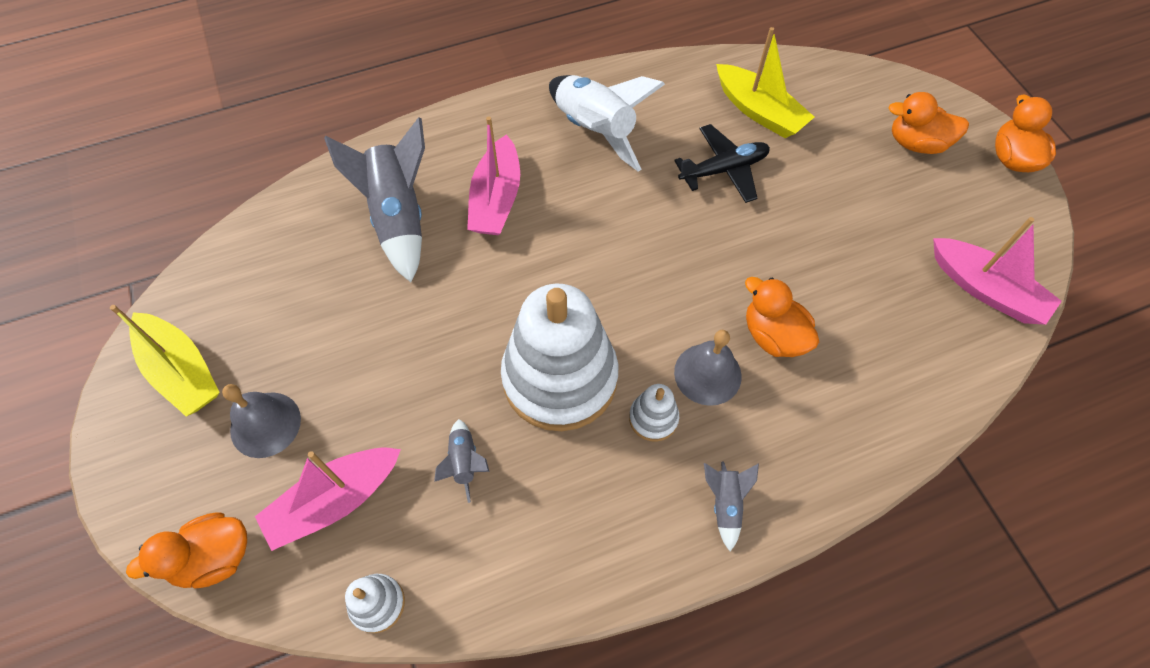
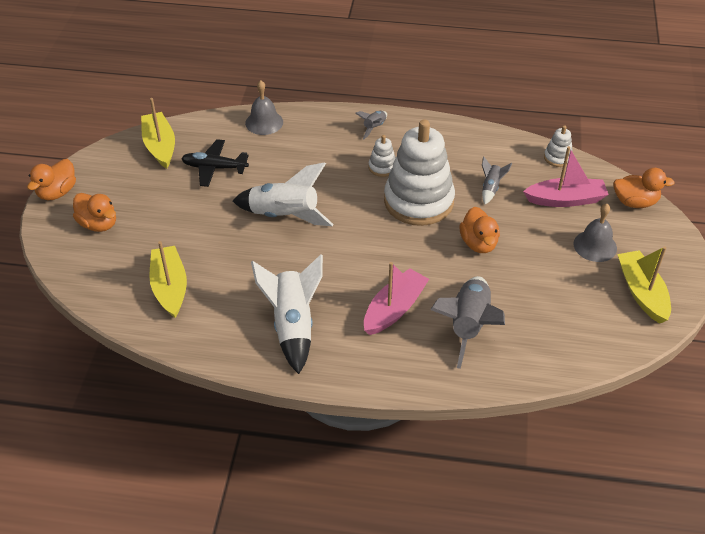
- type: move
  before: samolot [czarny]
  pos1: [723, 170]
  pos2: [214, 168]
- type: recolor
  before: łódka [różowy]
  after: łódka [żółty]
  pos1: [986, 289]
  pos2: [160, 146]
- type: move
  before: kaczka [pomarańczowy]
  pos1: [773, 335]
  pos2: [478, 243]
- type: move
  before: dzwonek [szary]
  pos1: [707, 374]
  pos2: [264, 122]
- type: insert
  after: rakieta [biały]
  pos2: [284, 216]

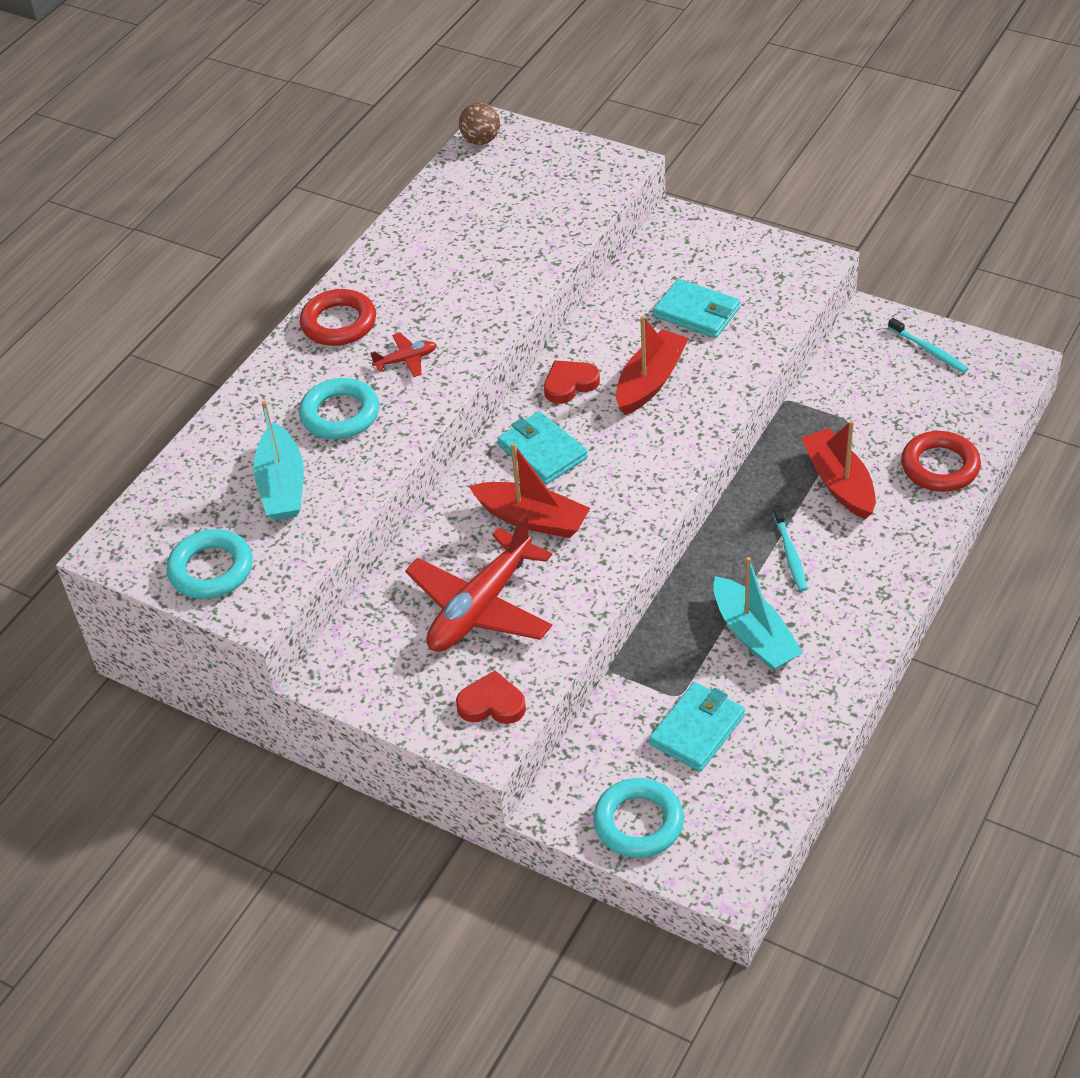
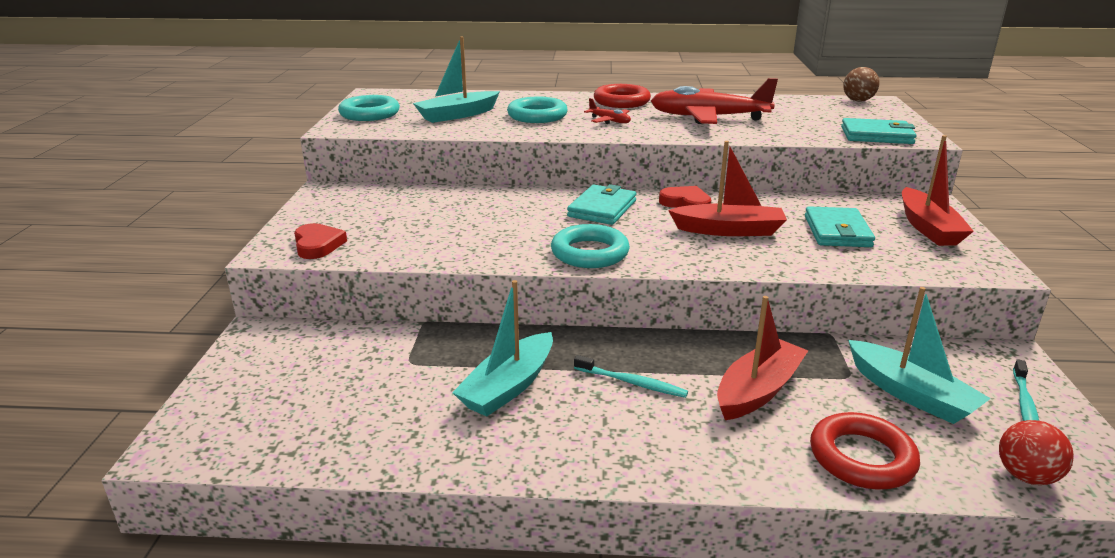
- type: move
  before: łódka [czerwony]
  pos1: [532, 519]
  pos2: [928, 228]
- type: rotate
  before: szczoteczka do zębów [turkusowy]
  pos1: [790, 554]
  pos2: [632, 383]
  turn: -120
- type: move
  before: samolot [czerwony]
  pos1: [480, 607]
  pos2: [708, 117]
- type: move
  before: portfel [turkusowy]
  pos1: [697, 730]
  pos2: [876, 135]
- type: move
  before: pierścień [turkusowy]
  pos1: [638, 822]
  pos2: [590, 253]
- type: insert
  after: łódka [turkusowy]
  pos2: [910, 394]
- type: insert
  after: piłka [czerwony]
  pos2: [1026, 476]

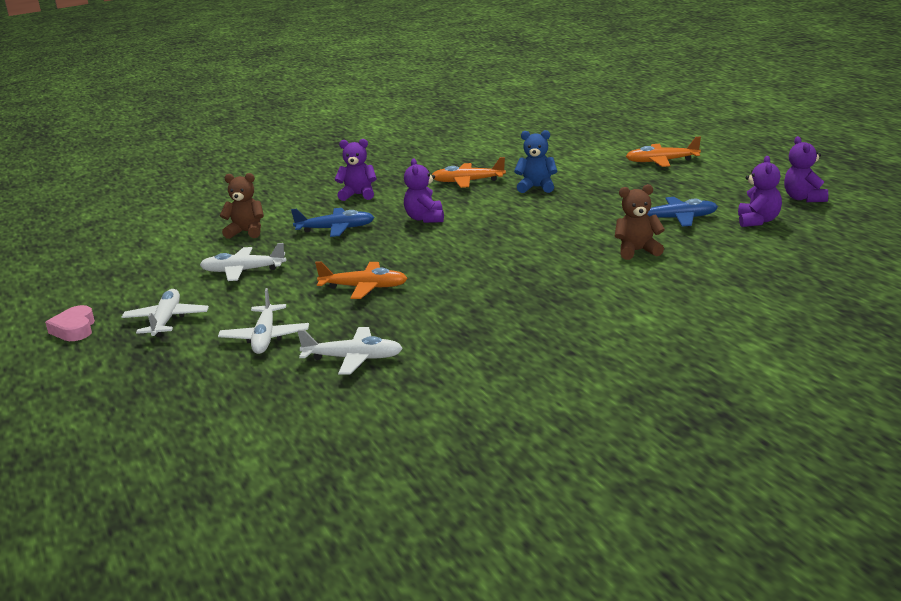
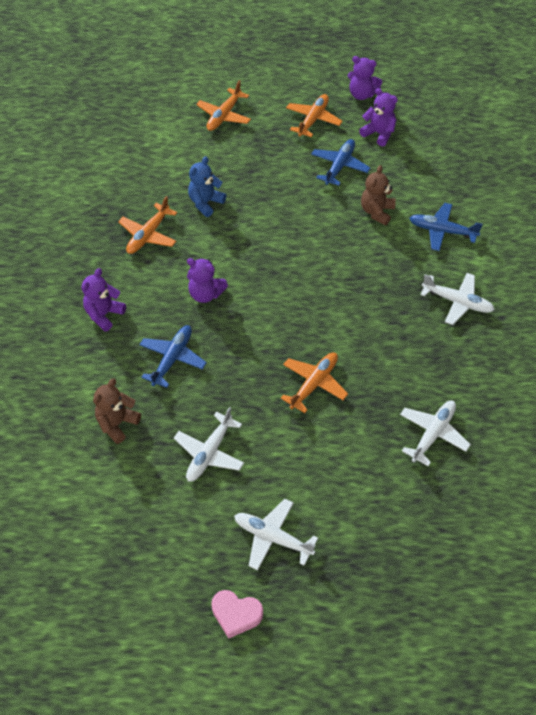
- type: move
  before: samolot [biały]
  pos1: [265, 337]
  pos2: [457, 302]
- type: insert
  after: samolot [pomarańczowy]
  pos2: [313, 120]
- type: insert
  after: samolot [niebieski]
  pos2: [442, 231]

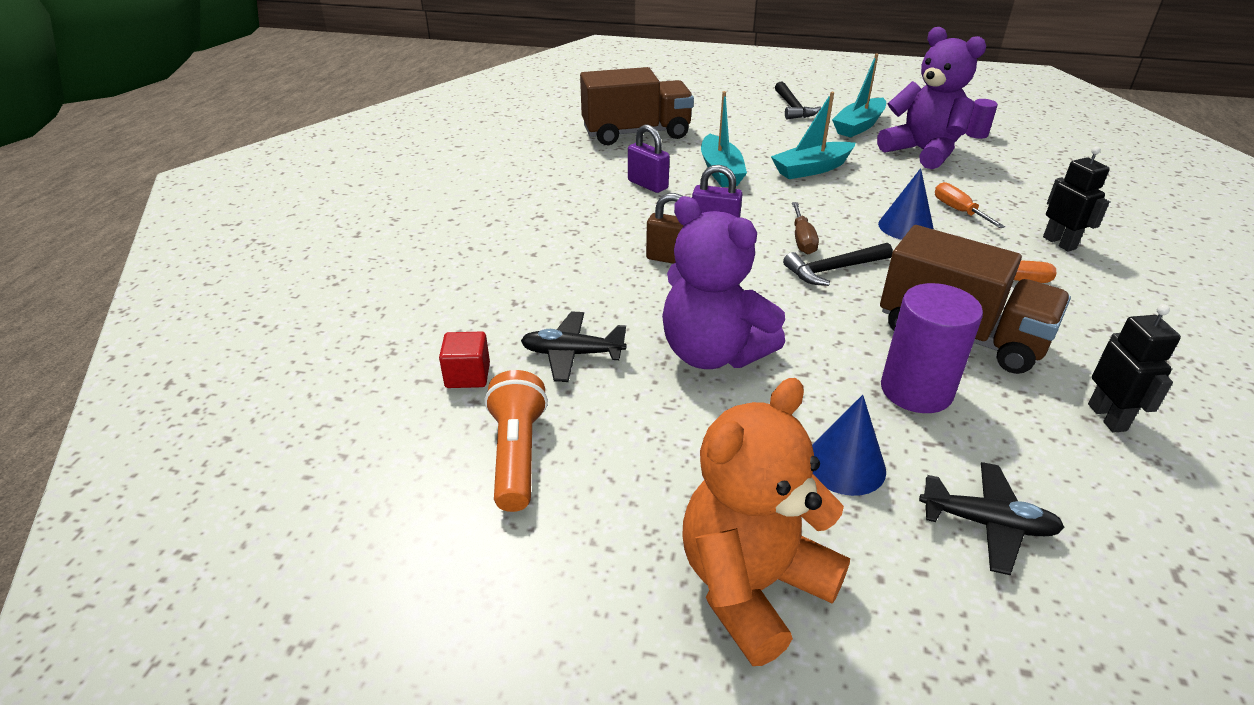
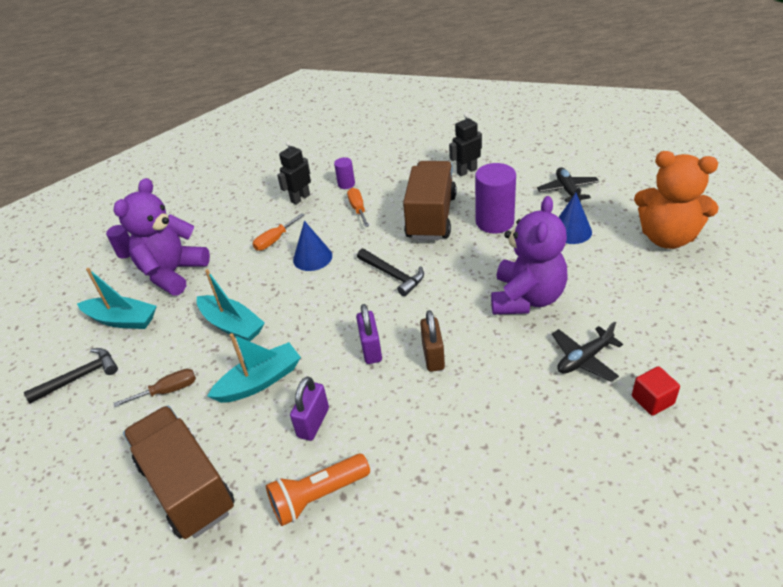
- type: move
  before: śrubokręt [brązowy]
  pos1: [802, 240]
  pos2: [168, 391]
- type: rotate
  before: samolot [czarny]
  pos1: [572, 354]
  pos2: [584, 359]
  turn: 75
- type: move
  before: latarka [pomarańczowy]
  pos1: [517, 454]
  pos2: [318, 496]
- type: insert
  after: walec [fioletowy]
  pos2: [346, 184]

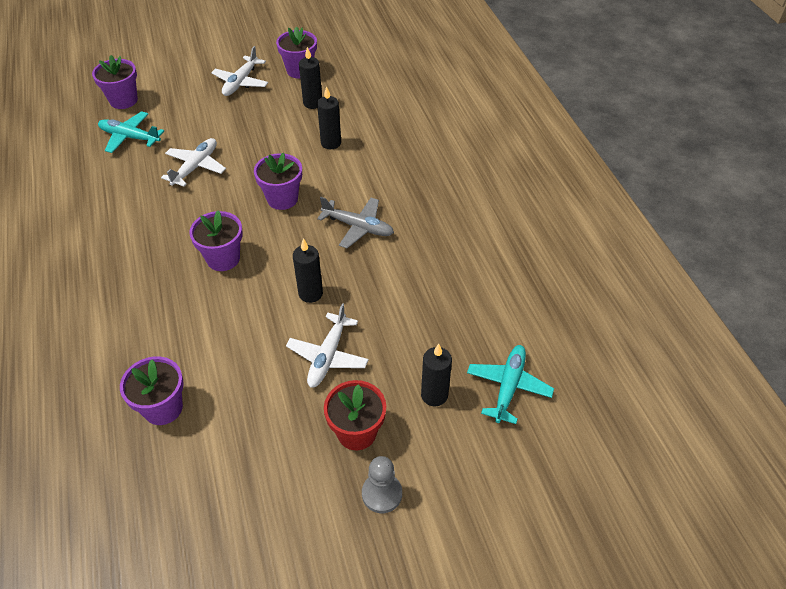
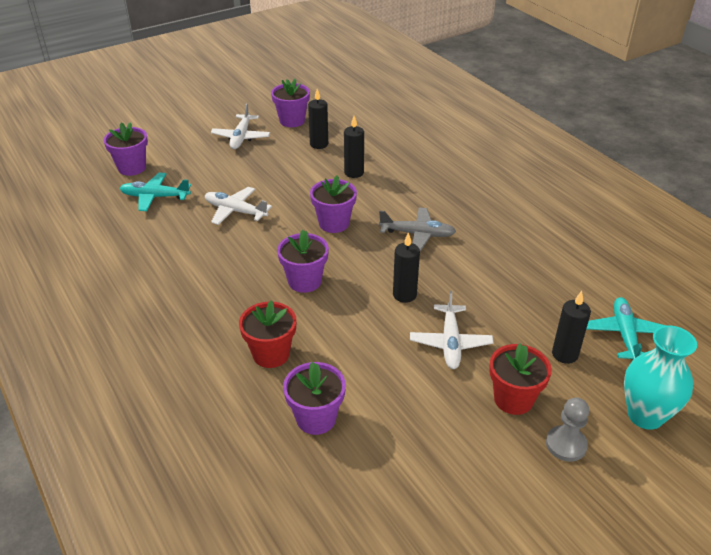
- type: rotate
  before: samolot [biały]
  pos1: [196, 167]
  pos2: [235, 211]
  turn: -75
- type: insert
  after: doniczka [czerwony]
  pos2: [271, 354]
- type: insert
  after: wazon [turkusowy]
  pos2: [645, 415]

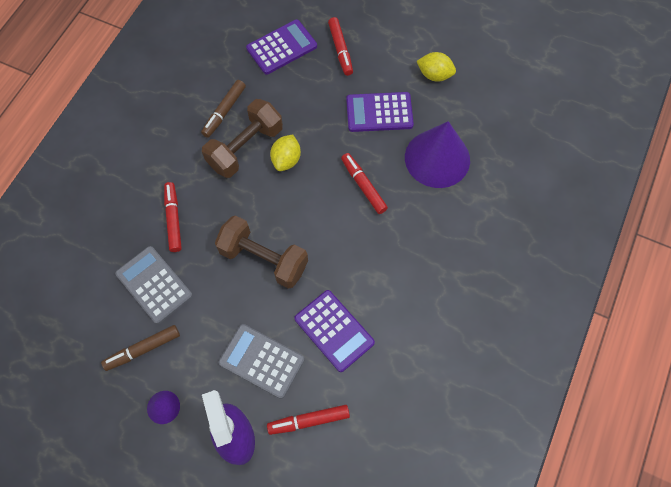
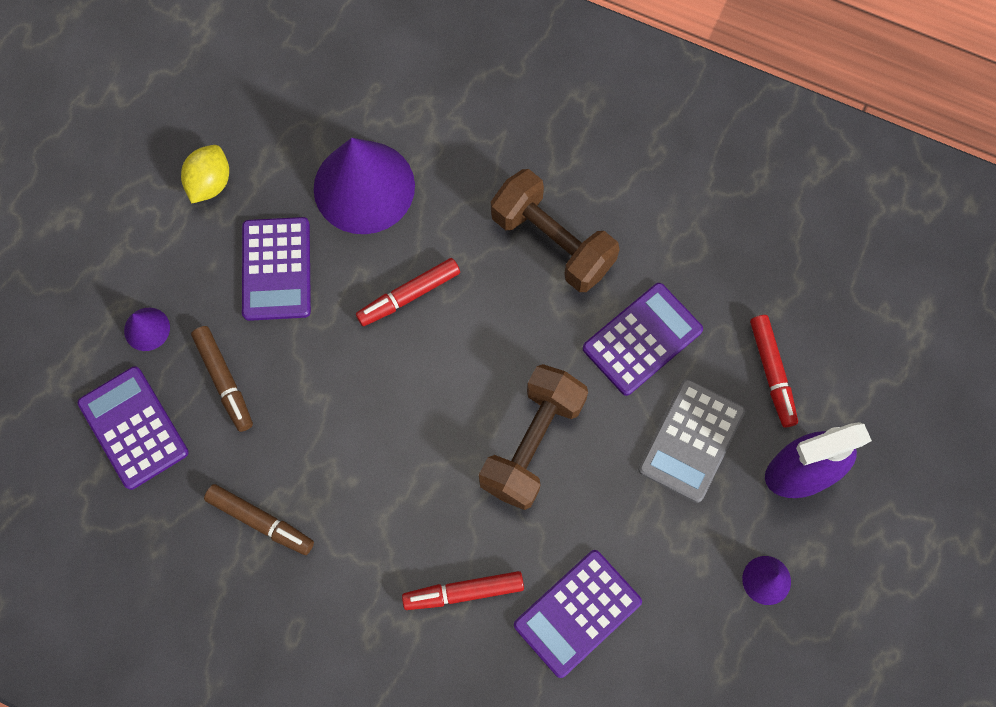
- type: replace
  before: flamaster [czerwony]
  after: stożek [fioletowy]
  pos1: [340, 49]
  pos2: [147, 329]
- type: move
  before: hantel [brązowy]
  pos1: [245, 148]
  pos2: [552, 242]
- type: delete
  before: cytryna [żółty]
  pos1: [286, 160]
- type: recolor
  before: kalkulator [szary]
  after: kalkulator [fioletowy]
  pos1: [154, 285]
  pos2: [577, 613]
- type: move
  before: flamaster [brązowy]
  pos1: [143, 349]
  pos2: [224, 380]

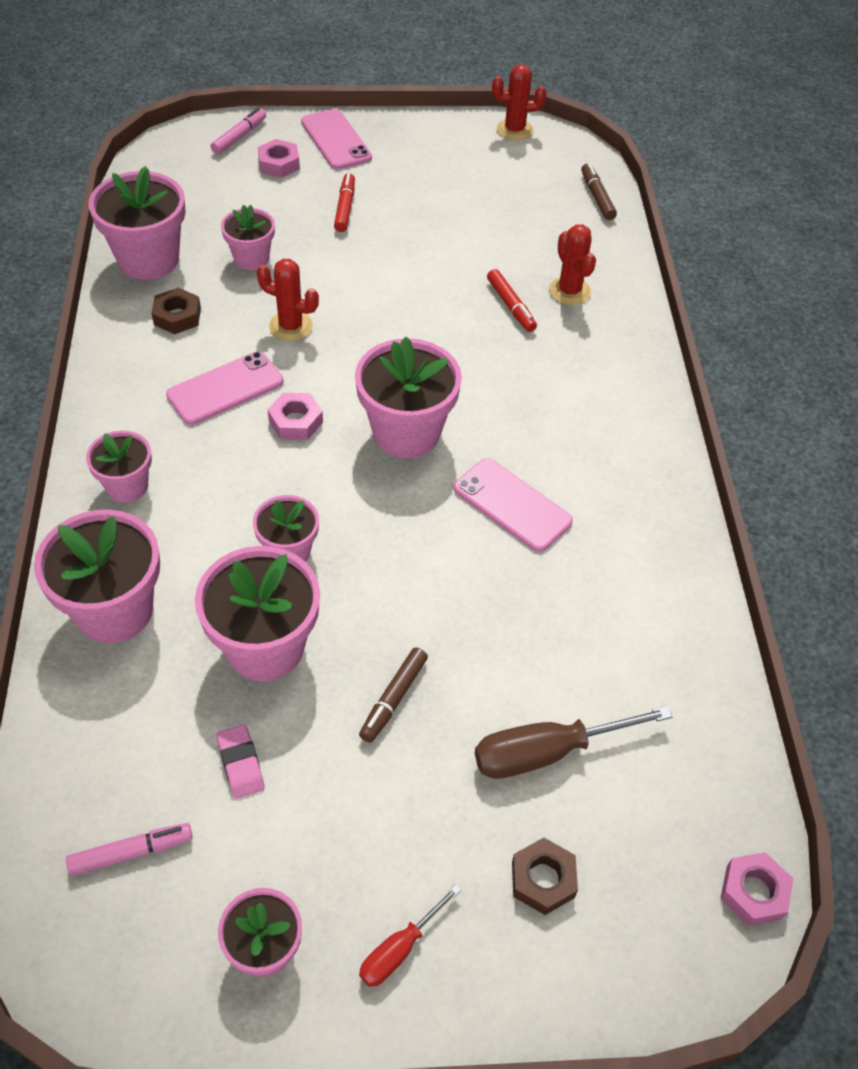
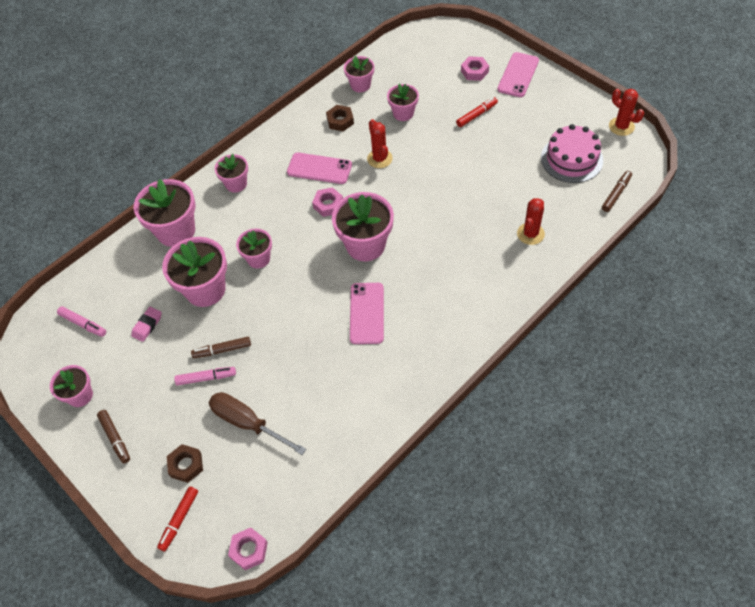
- type: move
  before: flamaster [różowy]
  pos1: [239, 137]
  pos2: [206, 378]
- type: resize
  before: doniczka [różowy]
  pos1: [148, 259]
  pos2: [360, 85]
  scale: 0.58
- type: move
  before: flamaster [czerwony]
  pos1: [511, 306]
  pos2: [179, 520]
- type: replace
  before: śrubokręt [czerwony]
  after: flamaster [brązowy]
  pos1: [400, 949]
  pos2: [115, 438]
- type: insert
  after: tort [różowy]
  pos2: [571, 159]

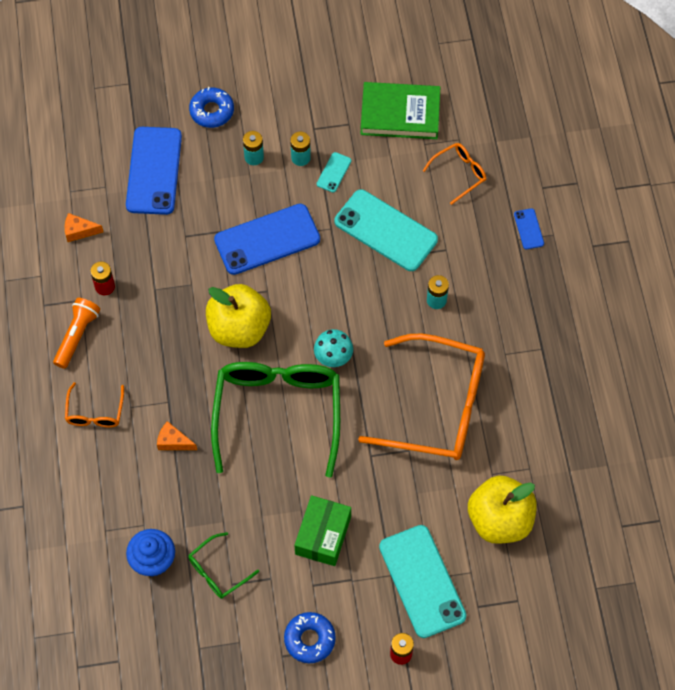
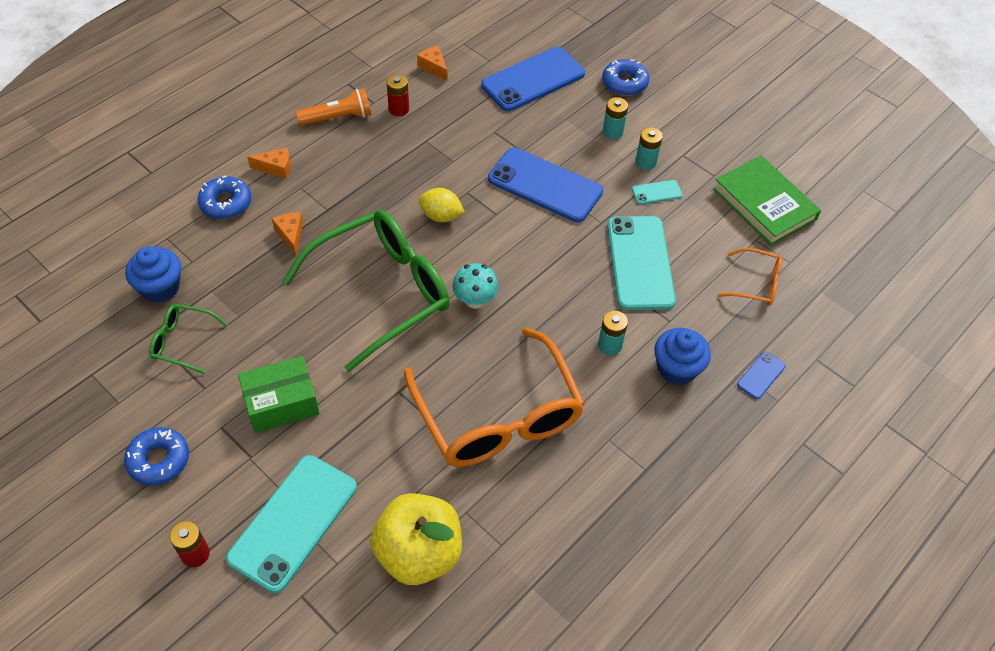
- type: replace
  before: jabłko [żółty]
  after: cytryna [żółty]
  pos1: [239, 328]
  pos2: [441, 216]
- type: replace
  before: okulary [pomarańczowy]
  after: ser [pomarańczowy]
  pos1: [95, 412]
  pos2: [276, 168]
- type: insert
  after: donut [niebieski]
  pos2: [226, 203]
- type: insert
  after: muffinka [niebieski]
  pos2: [677, 368]

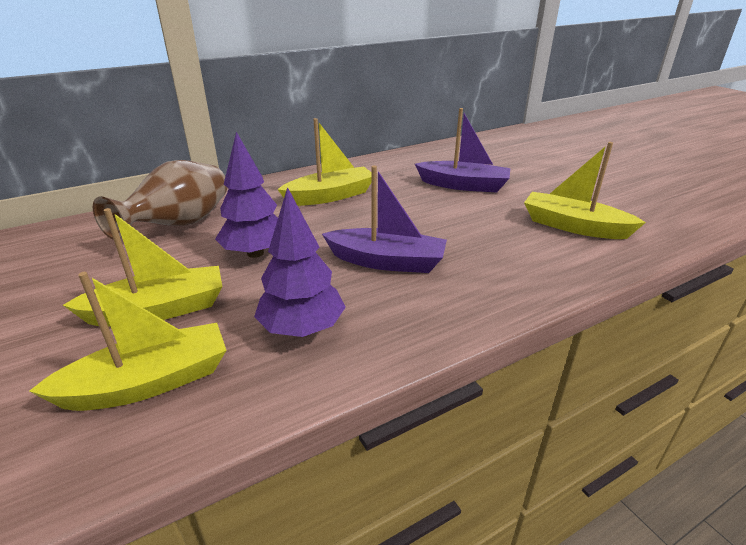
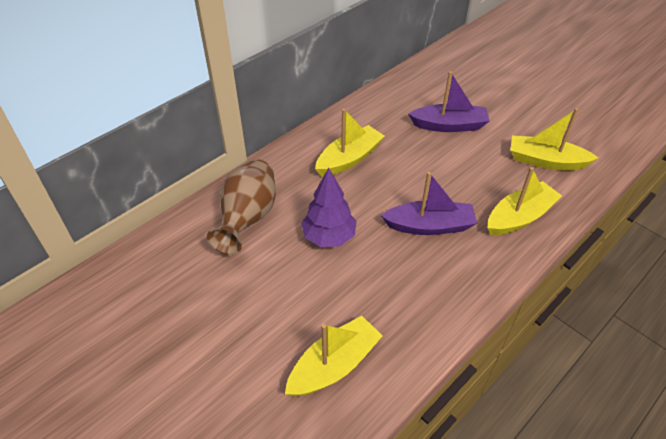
- type: delete
  before: drzewko [fioletowy]
  pos1: [302, 329]
- type: move
  before: łódka [żółty]
  pos1: [158, 310]
  pos2: [519, 217]

